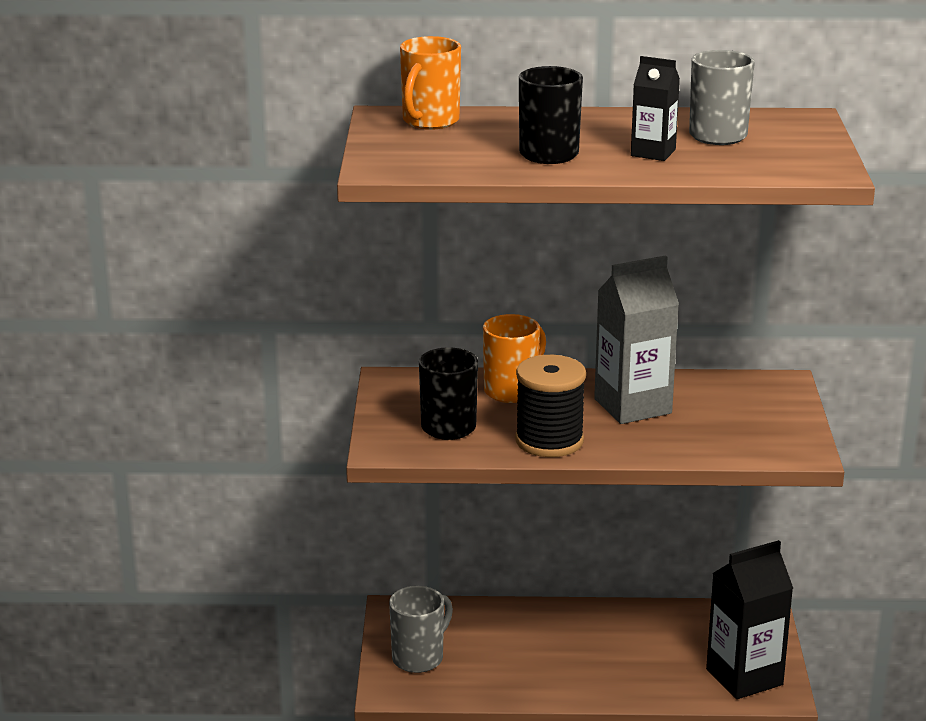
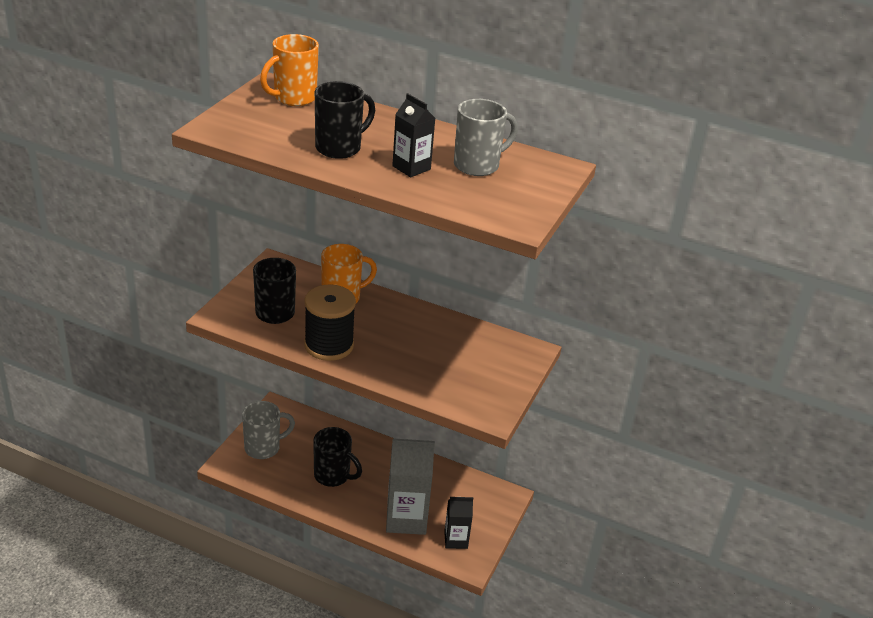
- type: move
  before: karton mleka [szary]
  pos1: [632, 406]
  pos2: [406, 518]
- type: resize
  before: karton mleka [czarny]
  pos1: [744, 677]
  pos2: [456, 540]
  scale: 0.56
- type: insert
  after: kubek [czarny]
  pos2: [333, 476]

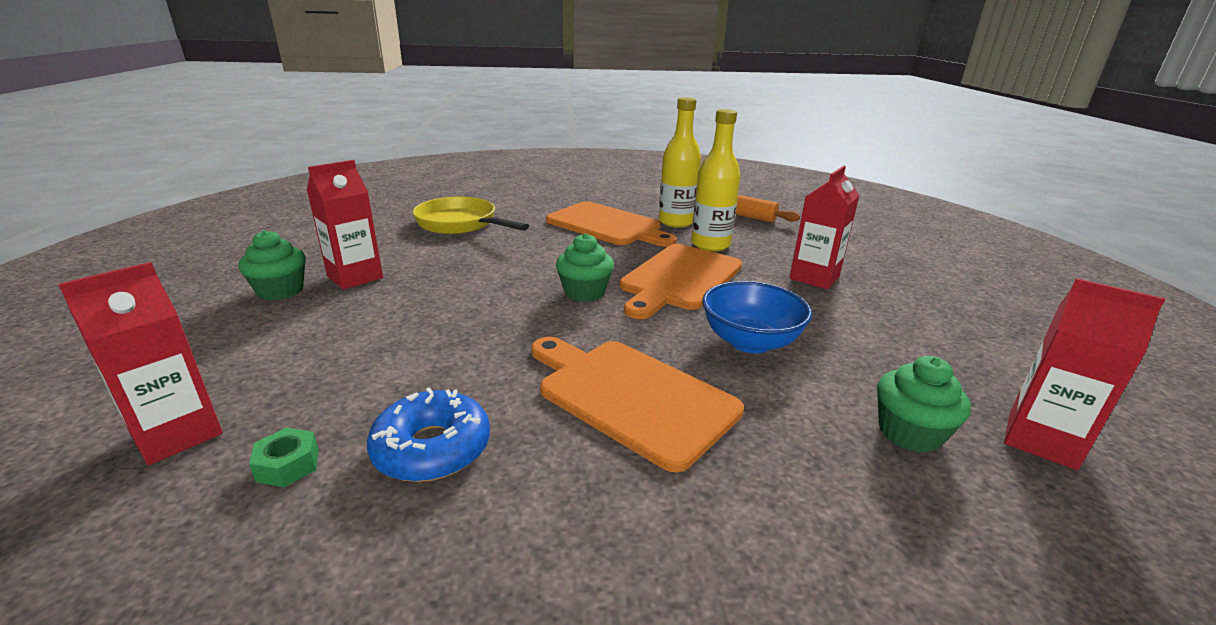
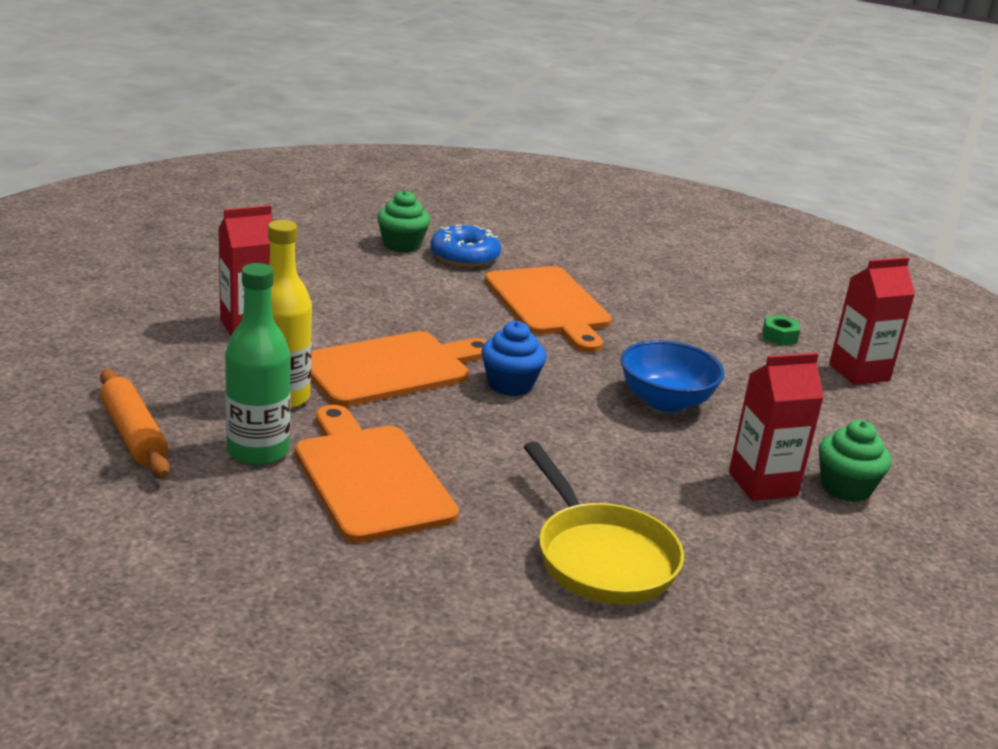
- type: recolor
  before: butelka [żółty]
  after: butelka [zielony]
  pos1: [676, 222]
  pos2: [258, 451]
- type: recolor
  before: muffinka [zielony]
  after: muffinka [niebieski]
  pos1: [584, 292]
  pos2: [510, 384]
- type: delete
  before: karton mleka [czerwony]
  pos1: [1041, 440]
- type: move
  before: miska [niebieski]
  pos1: [750, 342]
  pos2: [665, 401]
- type: move
  before: donut [niebieski]
  pos1: [432, 448]
  pos2: [464, 256]

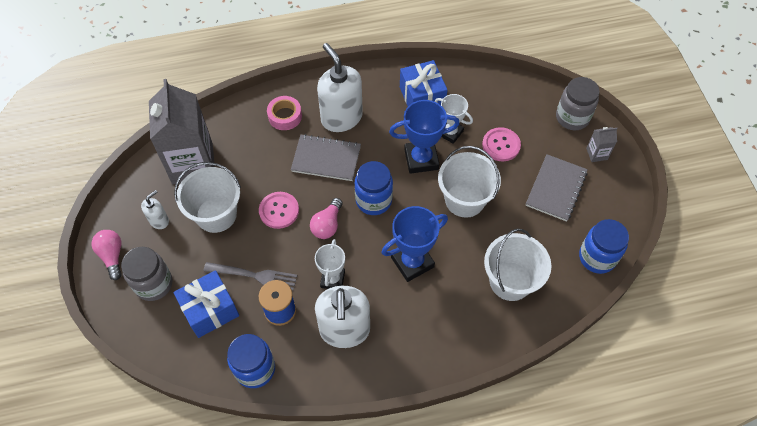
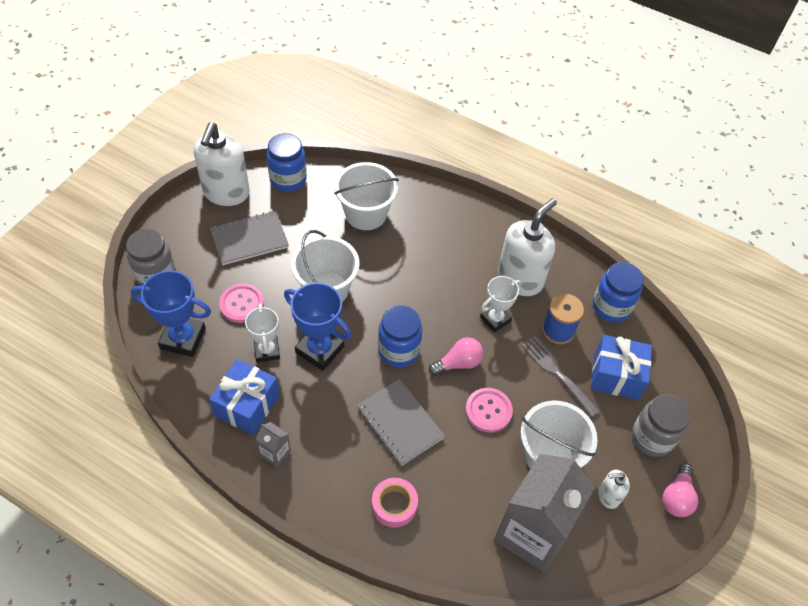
- type: move
  before: dozownik mydła [biały]
  pos1: [341, 117]
  pos2: [226, 193]
- type: move
  before: karton mleka [szary]
  pos1: [597, 154]
  pos2: [275, 453]
- type: move
  before: puchar [niebieski]
  pos1: [412, 262]
  pos2: [183, 338]

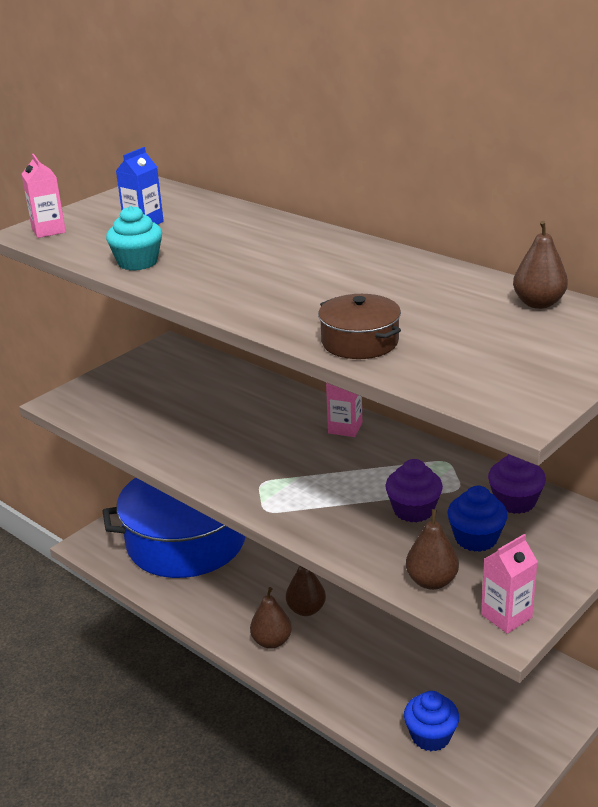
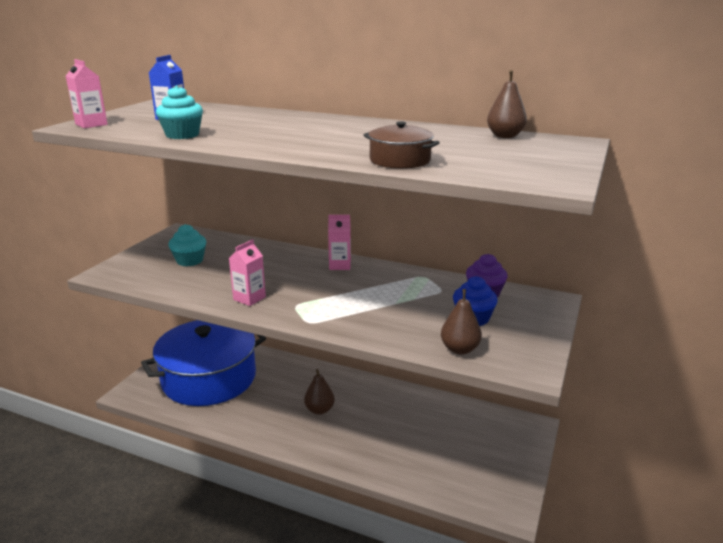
- type: delete
  before: muffinka [fioletowy]
  pos1: [413, 510]
- type: move
  before: karton mleka [różowy]
  pos1: [506, 616]
  pos2: [249, 298]
- type: delete
  before: gruszka [brązowy]
  pos1: [271, 641]
- type: delete
  before: muffinka [niebieski]
  pos1: [430, 736]
- type: insert
  after: muffinka [turkusowy]
  pos2: [189, 260]

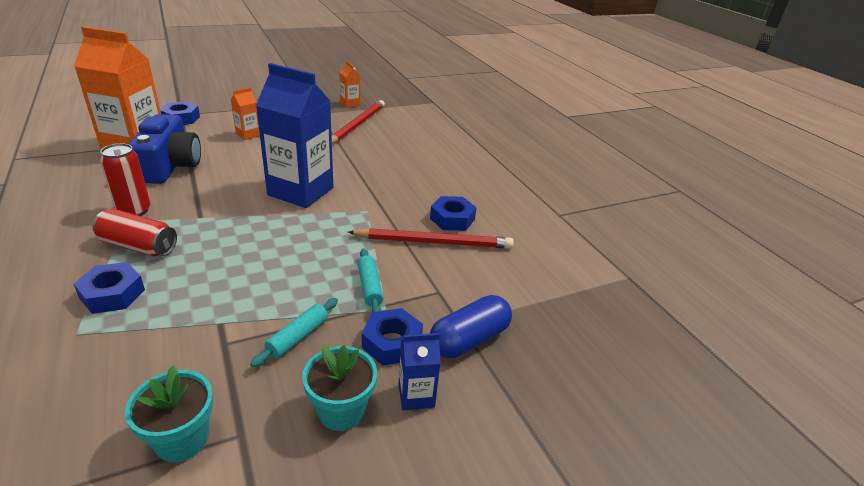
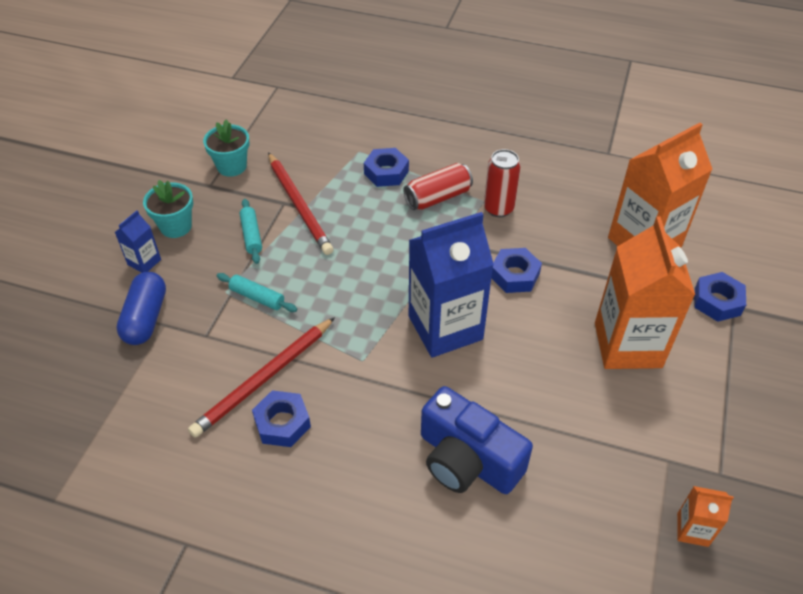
- type: resize
  before: karton mleka [pomarańczowy]
  pos1: [248, 134]
  pos2: [627, 345]
  scale: 2.24
- type: move
  before: ołówek [czerwony]
  pos1: [357, 125]
  pos2: [299, 205]
- type: move
  before: aparat fotograficzny [niebieski]
  pos1: [170, 166]
  pos2: [467, 460]
- type: move
  before: nakrętka [niebieski]
  pos1: [392, 343]
  pos2: [514, 275]

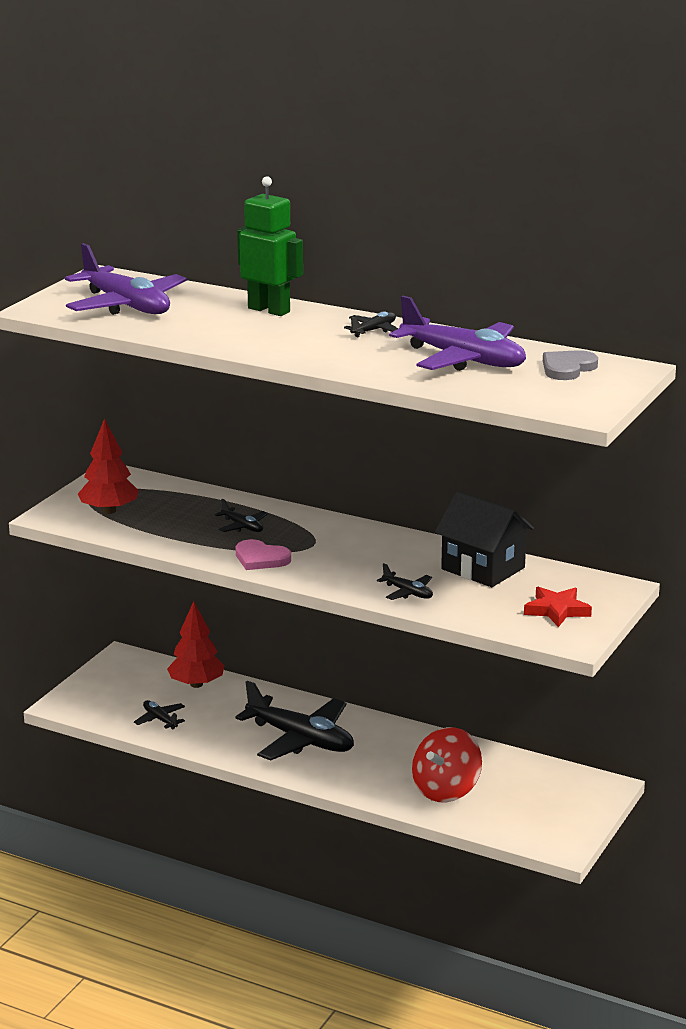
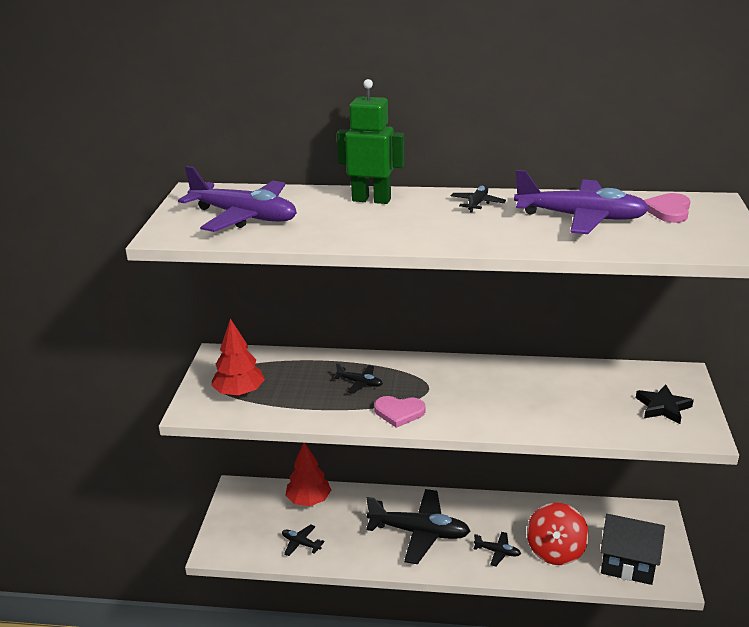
- type: recolor
  before: serce [szary]
  after: serce [różowy]
  pos1: [567, 368]
  pos2: [668, 210]
- type: move
  before: domek [czarny]
  pos1: [483, 568]
  pos2: [628, 563]
- type: move
  before: samolot [czarny]
  pos1: [408, 592]
  pos2: [497, 552]
- type: recolor
  before: gwiazda [czerwony]
  after: gwiazda [czarny]
  pos1: [557, 610]
  pos2: [663, 407]

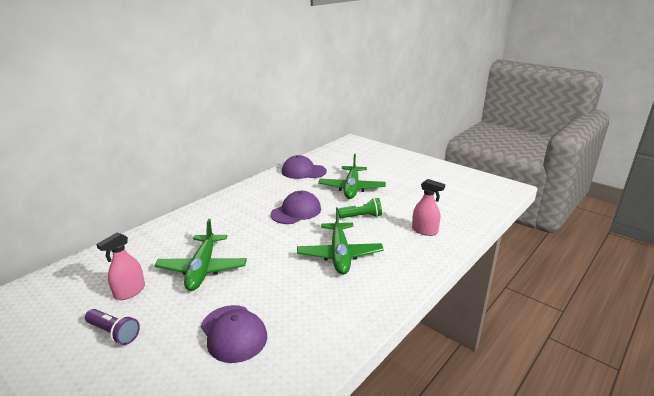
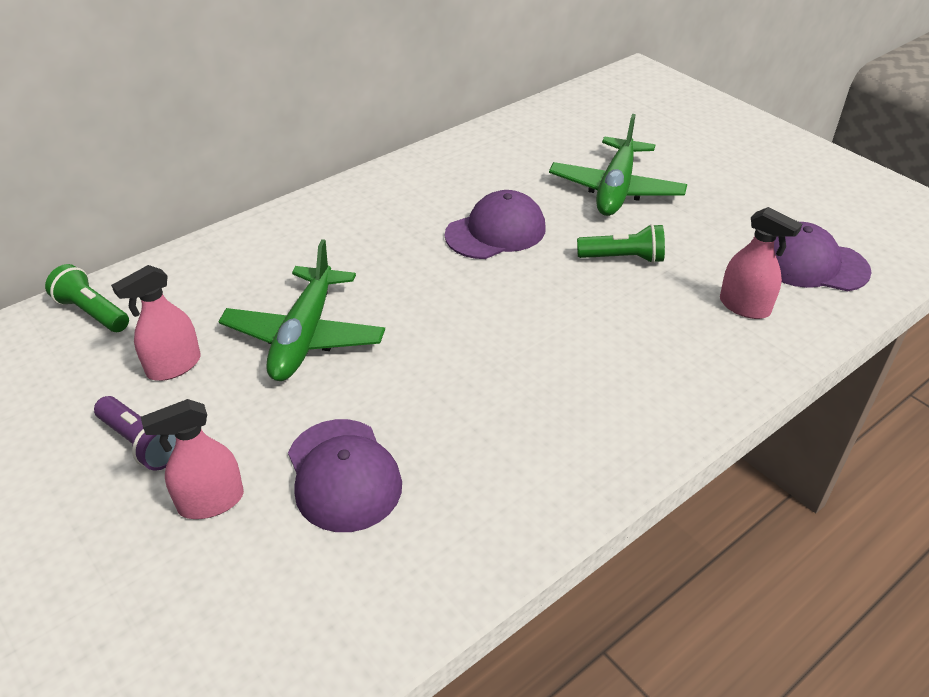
- type: move
  before: czapka [fioletowy]
  pos1: [303, 171]
  pos2: [810, 264]
- type: delete
  before: samolot [zielony]
  pos1: [339, 255]
- type: insert
  after: latarka [zielony]
  pos2: [92, 312]
- type: insert
  after: spryskiwacz [różowy]
  pos2: [211, 502]

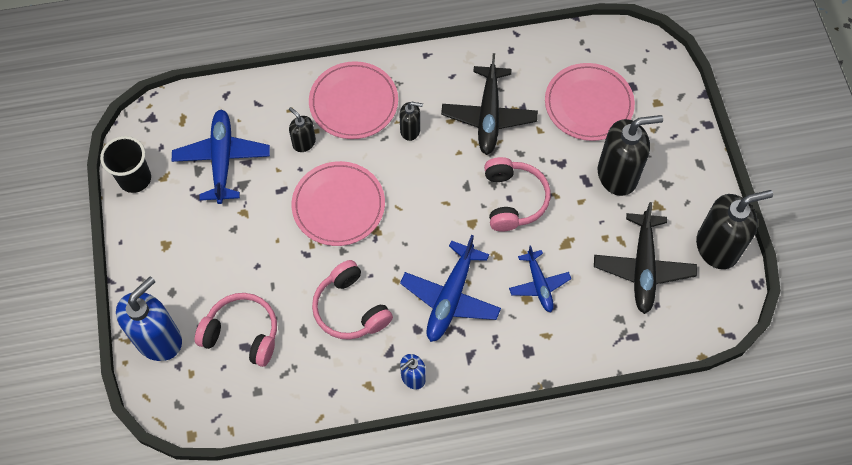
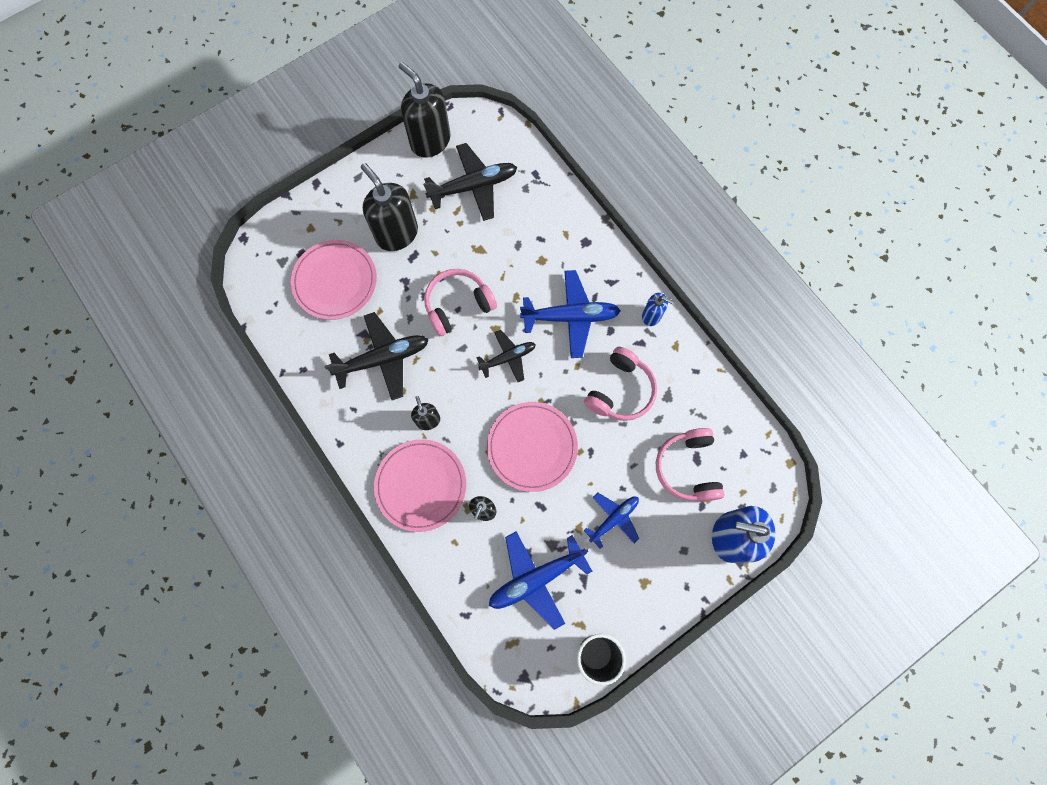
- type: move
  before: samolot [niebieski]
  pos1: [539, 285]
  pos2: [614, 519]
- type: insert
  after: samolot [czarny]
  pos2: [508, 358]

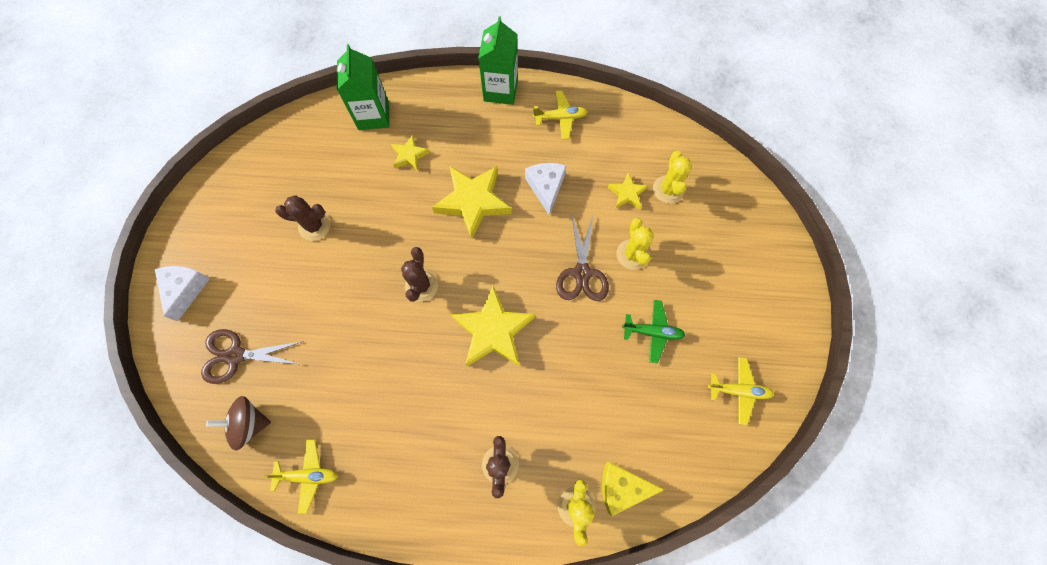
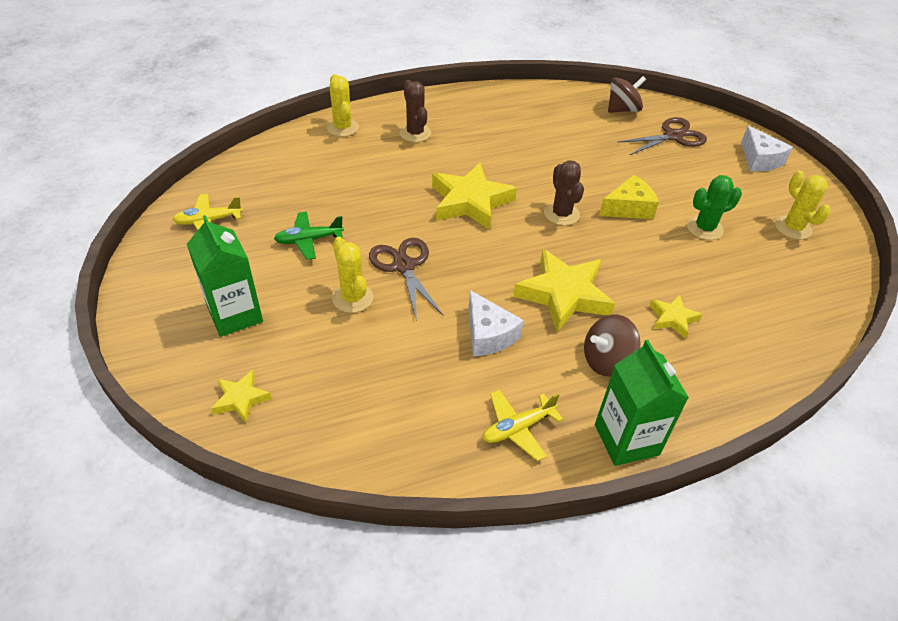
- type: move
  before: karton mleka [zielony]
  pos1: [373, 115]
  pos2: [235, 315]
- type: move
  before: kaktus [żółty]
  pos1: [668, 189]
  pos2: [793, 228]
- type: move
  before: gwiazda [żółty]
  pos1: [627, 193]
  pos2: [241, 399]
- type: recolor
  before: kaktus [brązowy]
  after: kaktus [zielony]
  pos1: [314, 226]
  pos2: [704, 228]
- type: delete
  before: samolot [żółty]
  pos1: [308, 475]
- type: move
  before: ser [żółty]
  pos1: [622, 487]
  pos2: [628, 208]
- type: insert
  after: bączek [brązowy]
  pos2: [606, 360]

